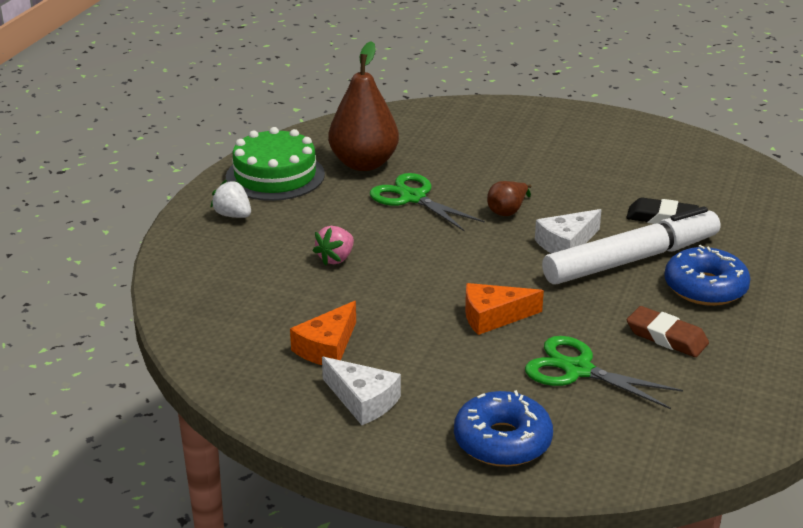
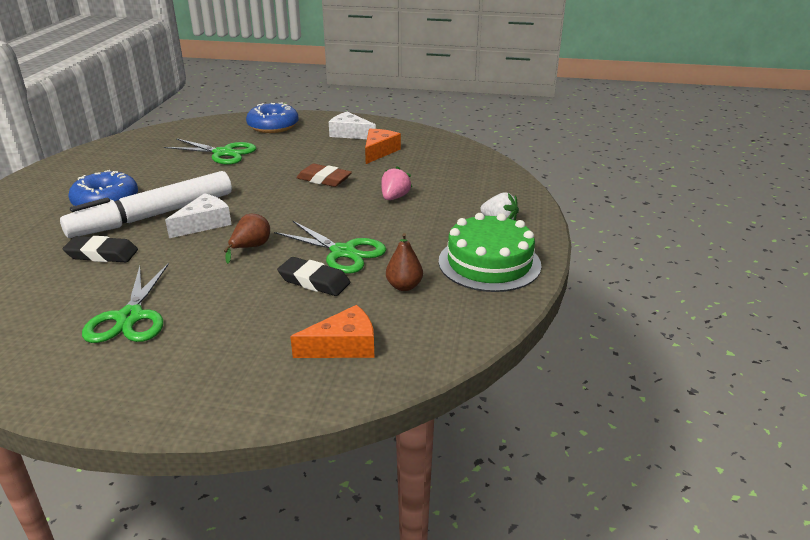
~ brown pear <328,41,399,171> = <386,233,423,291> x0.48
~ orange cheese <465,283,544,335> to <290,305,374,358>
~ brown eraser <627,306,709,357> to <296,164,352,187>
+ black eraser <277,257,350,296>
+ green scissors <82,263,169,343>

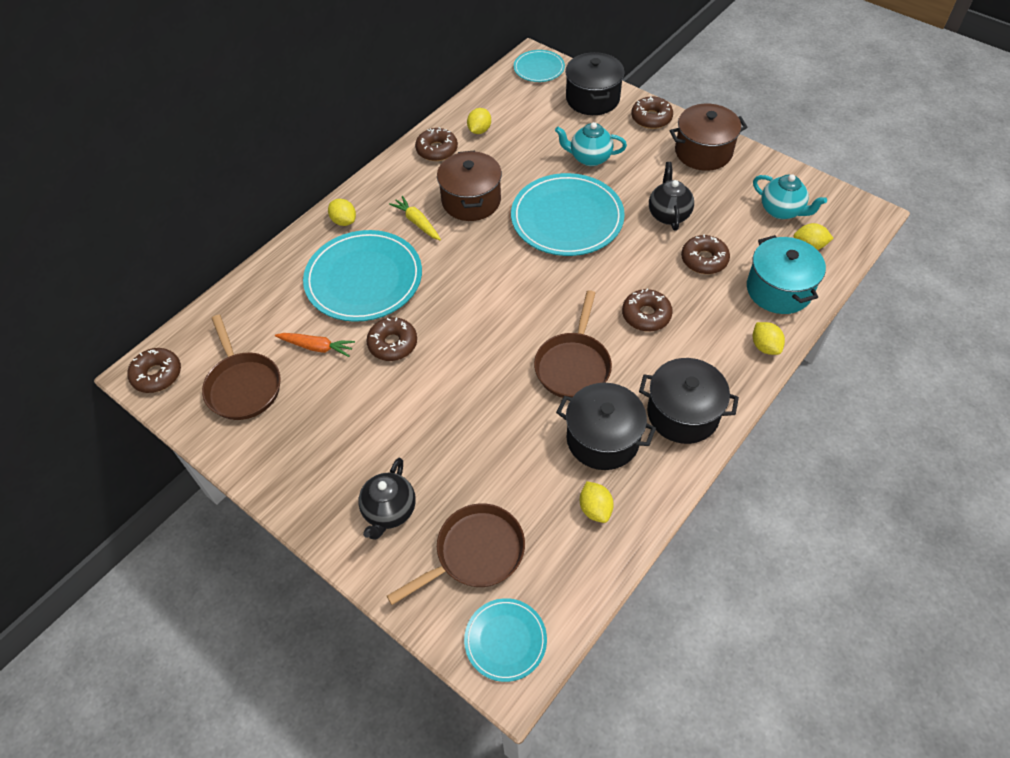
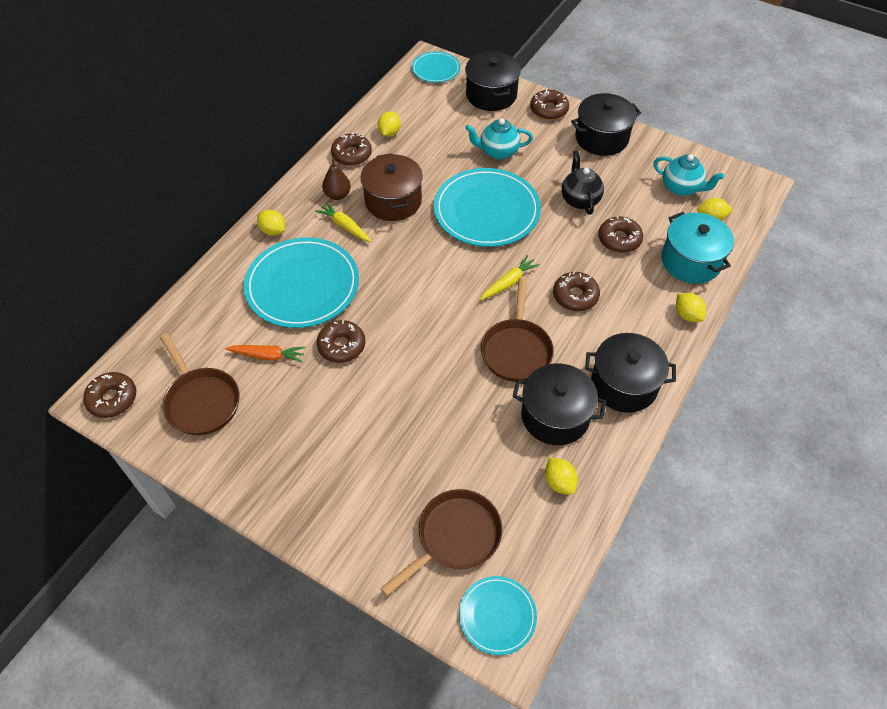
~ brown pot <670,104,748,171> to black pot <571,93,641,156>
- black teapot <358,458,416,540>
+ brown pear <322,158,351,200>
+ yellow carrot <480,255,540,300>

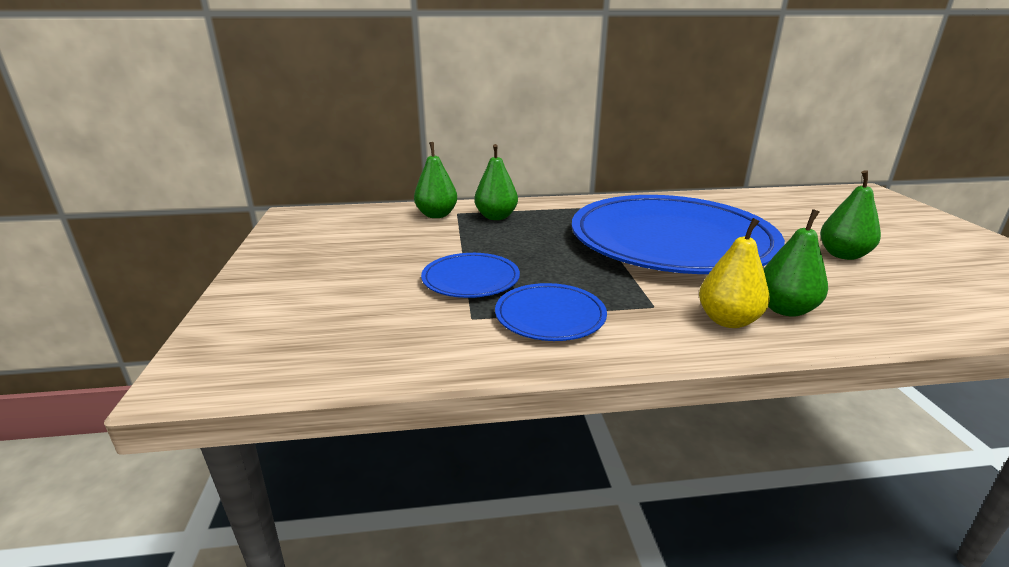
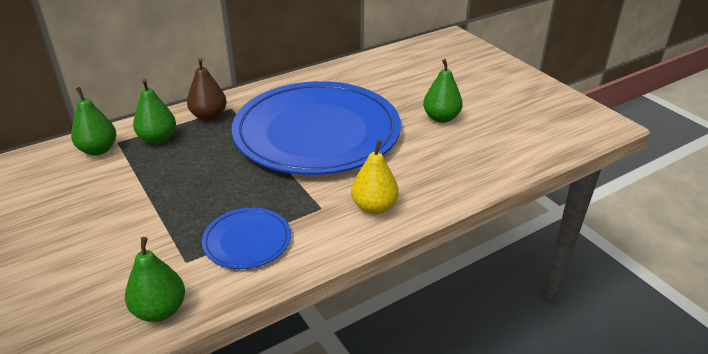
~ green pear <764,209,828,317> to <125,237,185,322>
- blue plate <421,253,520,298>
+ brown pear <187,58,227,121>

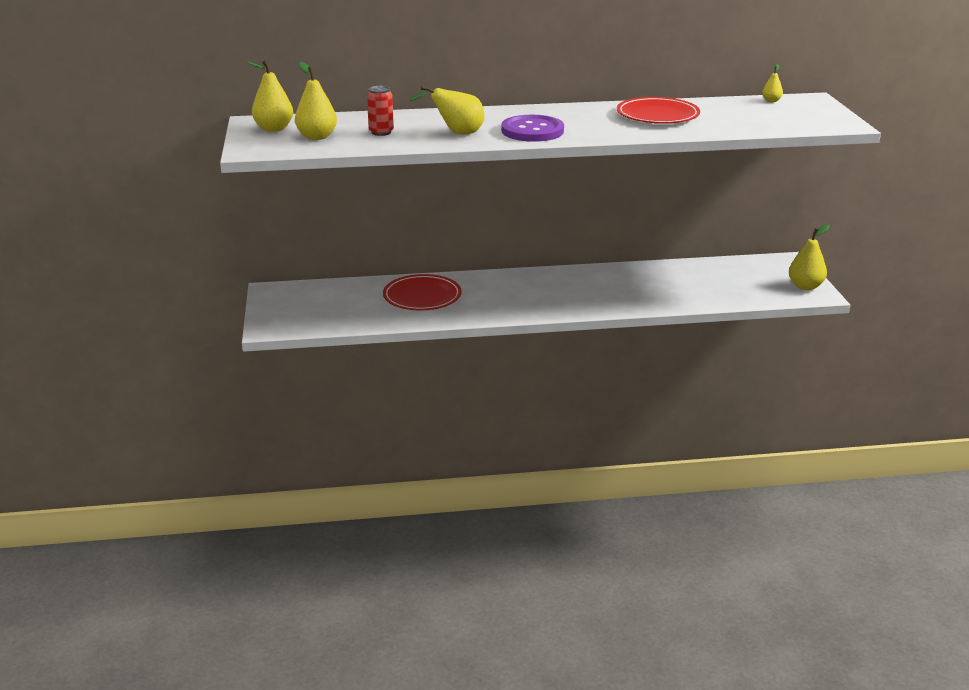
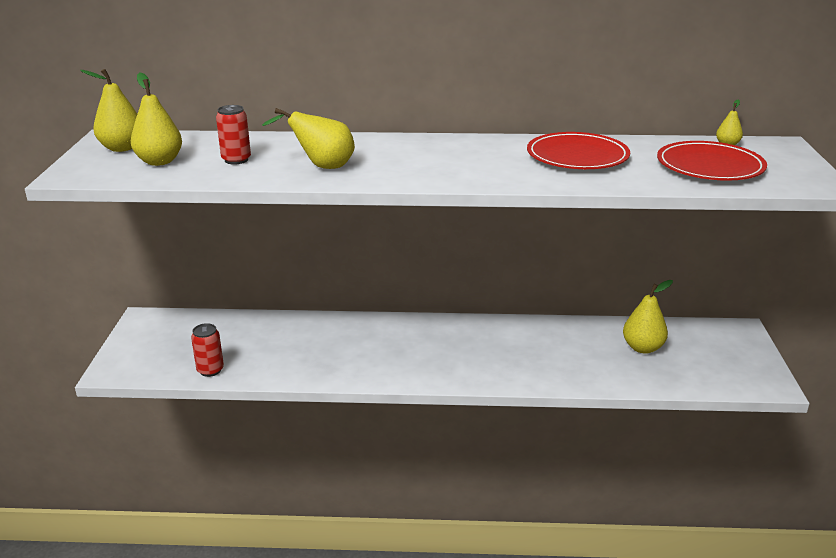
- purple button <501,115,564,142>
~ yellow pear <789,224,830,290> to <623,280,673,354>
~ red plate <383,274,462,310> to <657,141,767,181>
+ red can <191,323,224,377>

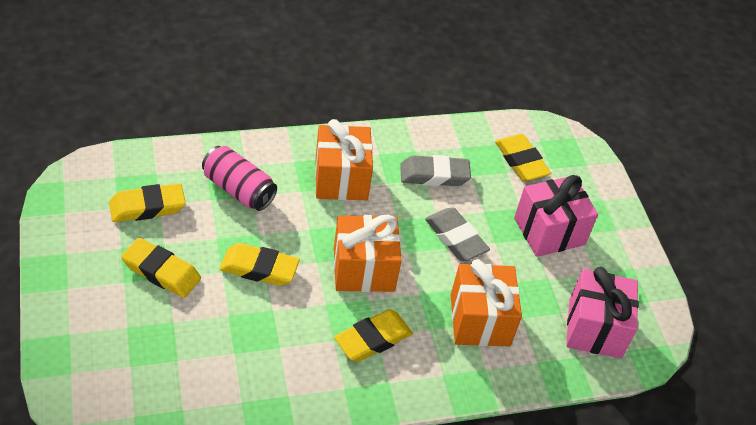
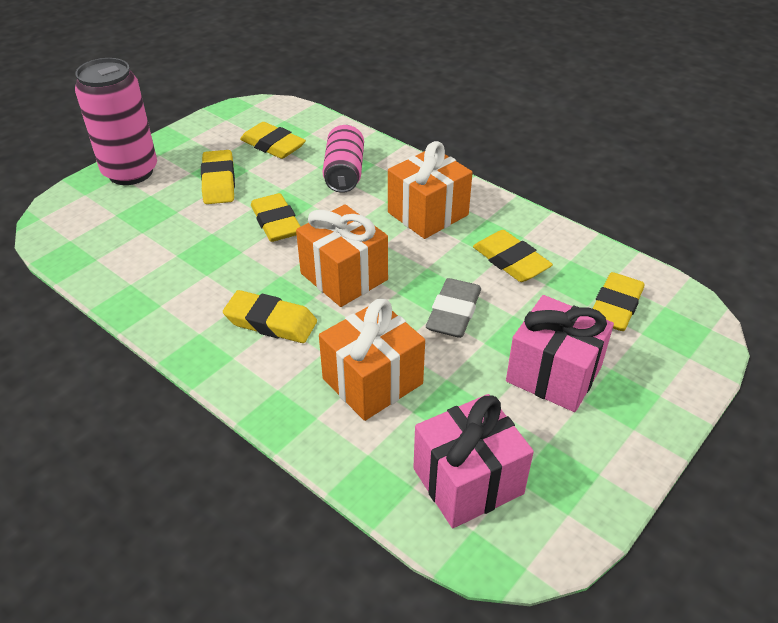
~ grey eraser <400,155,471,186> to yellow eraser <473,230,553,282>
+ pink can <75,58,157,185>

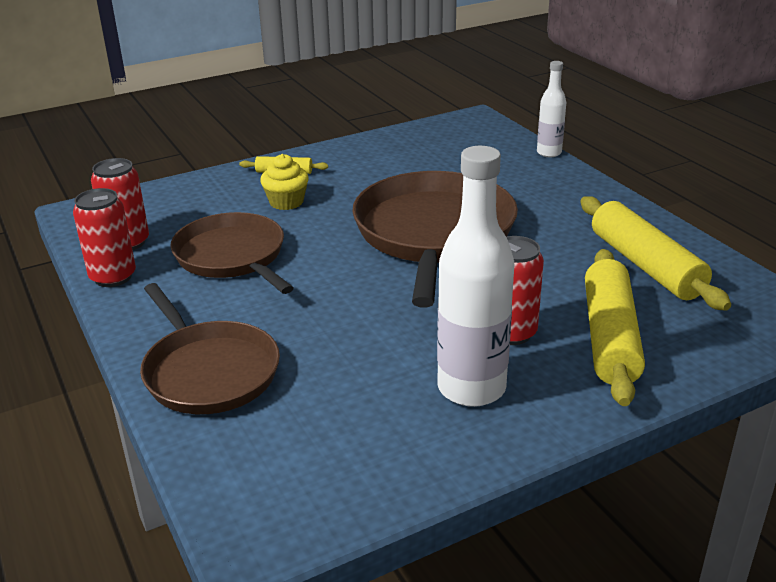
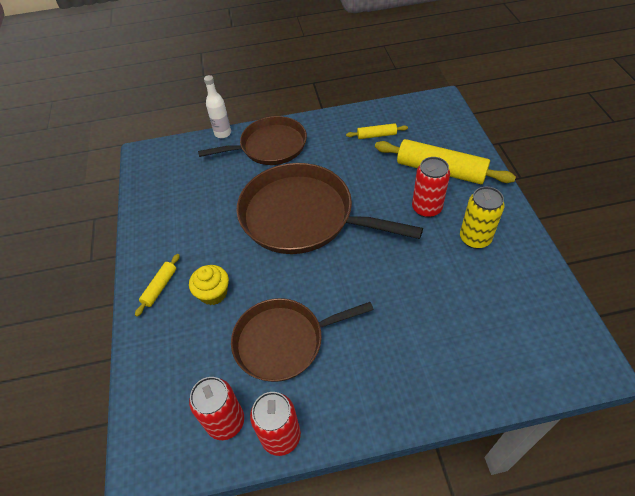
~ white bottle <437,146,514,407> to yellow can <460,187,505,249>
~ yellow rolling pin <580,196,731,311> = <346,123,408,139> x0.48
~ brown pan <140,283,280,414> to <198,116,307,165>

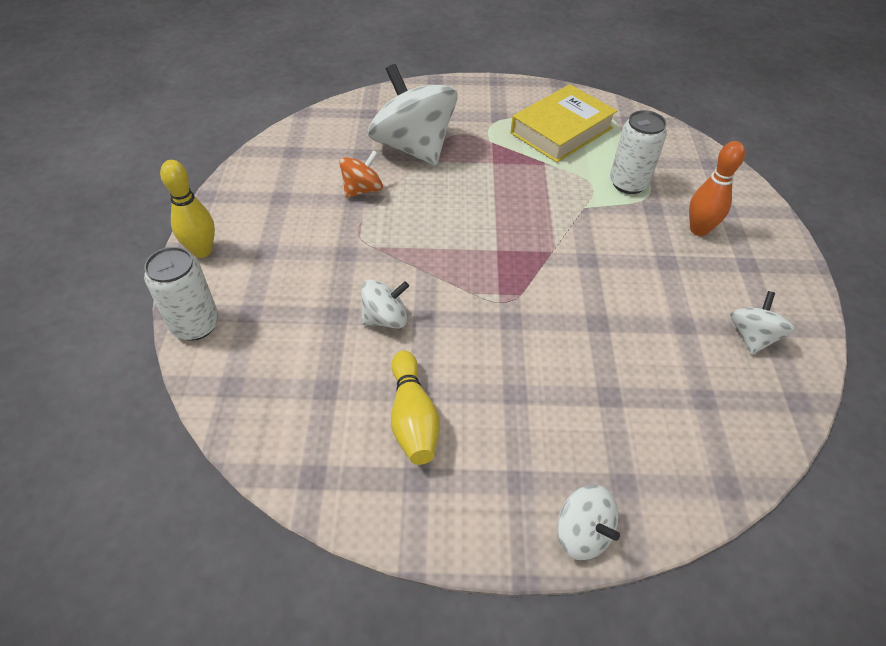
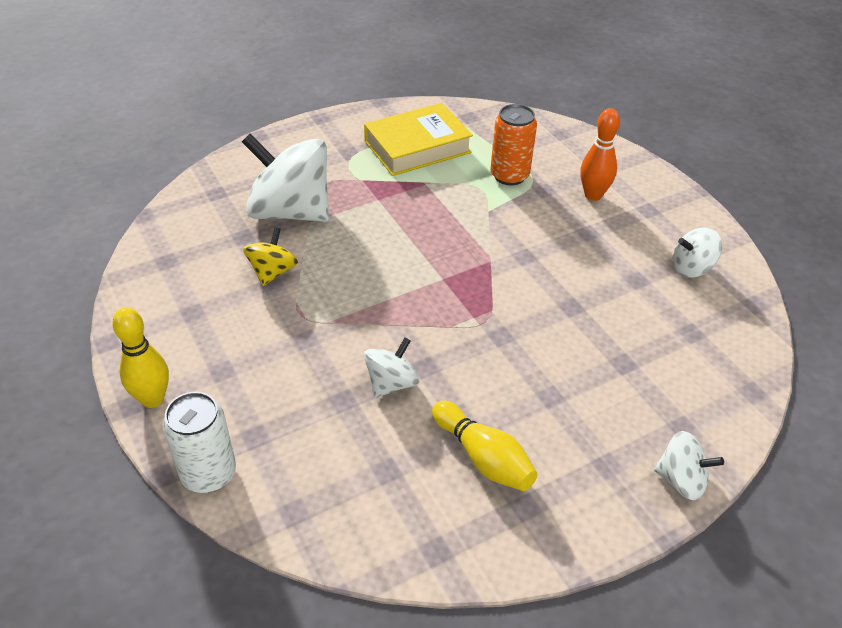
~ yellow book <511,84,617,163> = <364,103,473,176> 45 degrees clockwise
~ white can <610,110,667,194> to orange can <490,104,537,185>
~ orange spinning top <339,150,383,198> to yellow spinning top <243,227,298,286>
~ white spinning top <730,291,795,355> = <673,228,722,278> 90 degrees counterclockwise

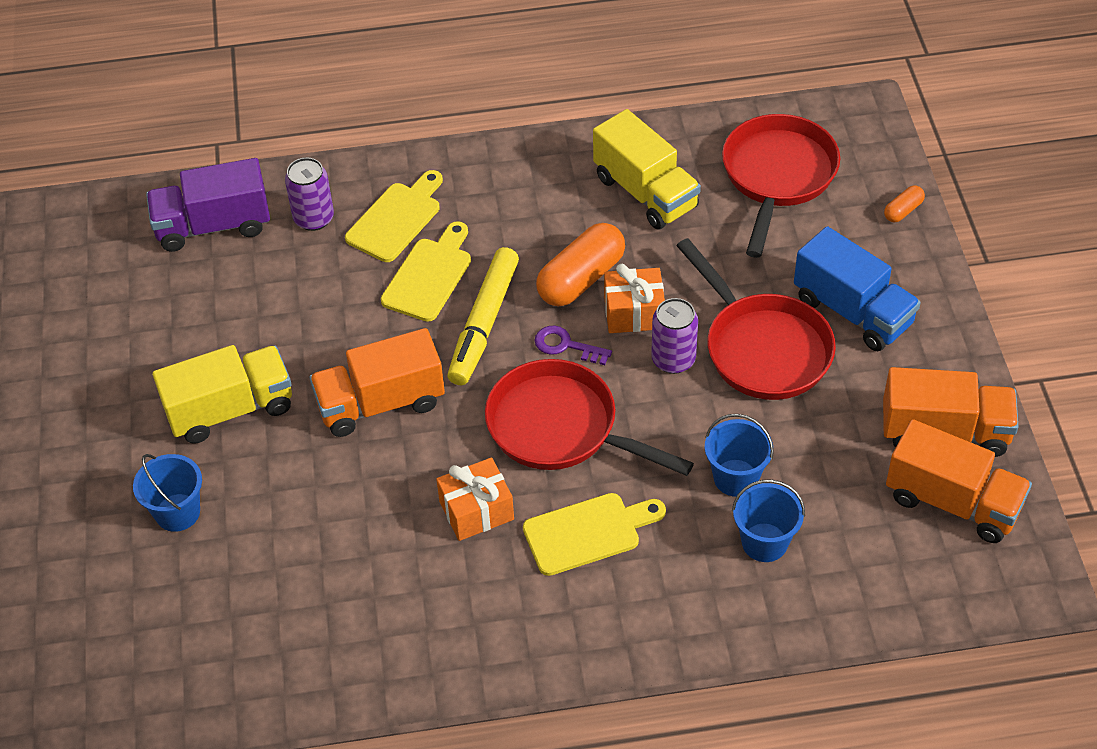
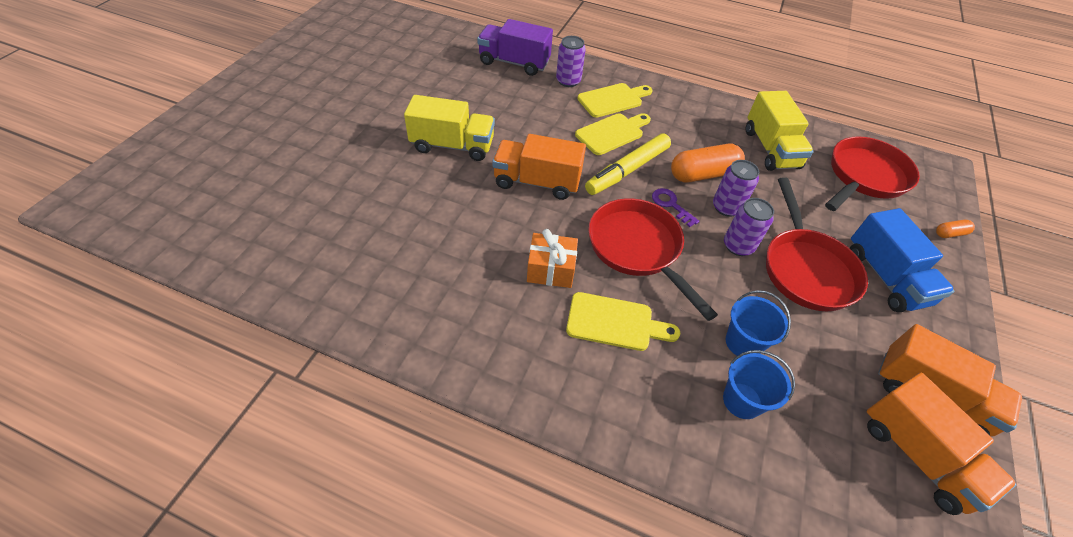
~ orange gift <604,264,665,333> to purple can <713,160,759,217>
- blue bucket <133,454,202,532>

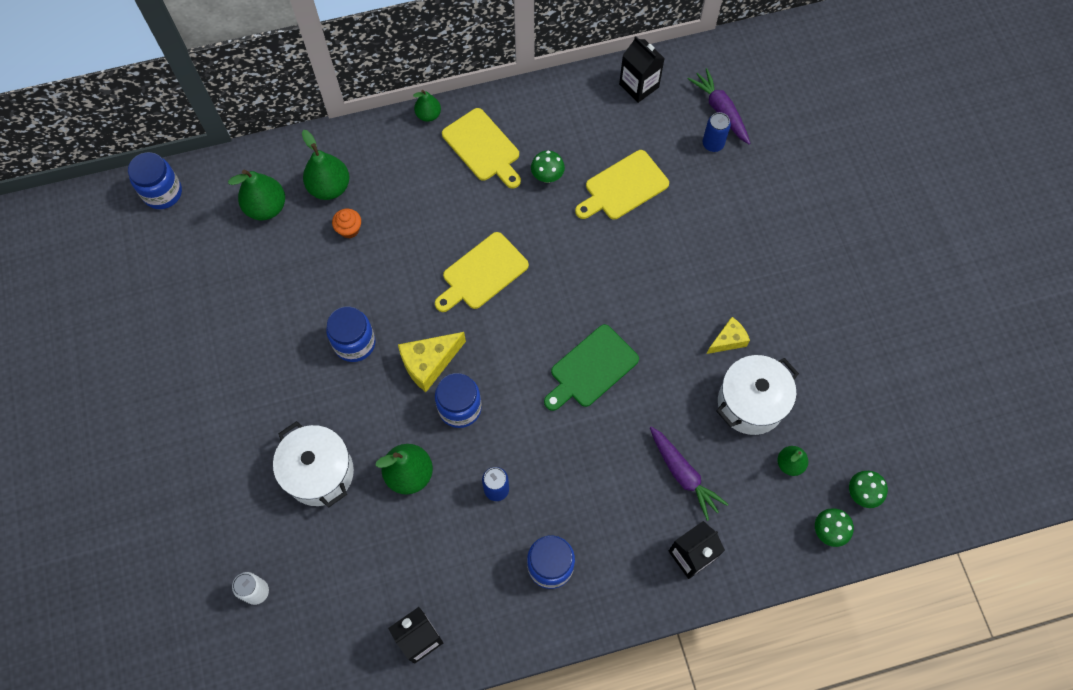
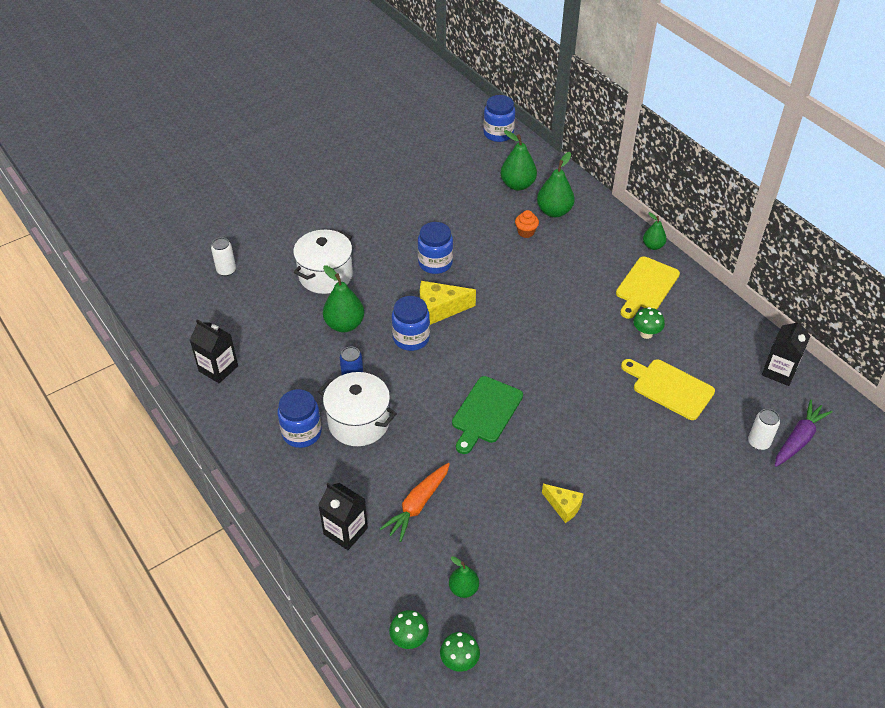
~ blue can <703,112,731,152> to white can <748,409,780,450>
- yellow cutting board <435,232,529,312>
~ green cutting board <544,324,639,411> = <452,376,523,454> 90 degrees counterclockwise
~ yellow cheese <398,332,466,392> = <420,281,476,325> 45 degrees counterclockwise
~ white pot <716,355,799,435> to <318,372,397,446>
~ purple carrot <650,427,728,521> to orange carrot <380,463,450,542>

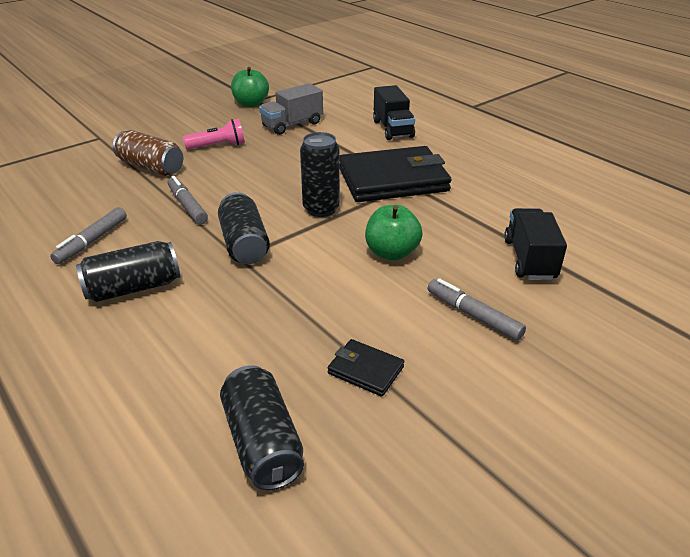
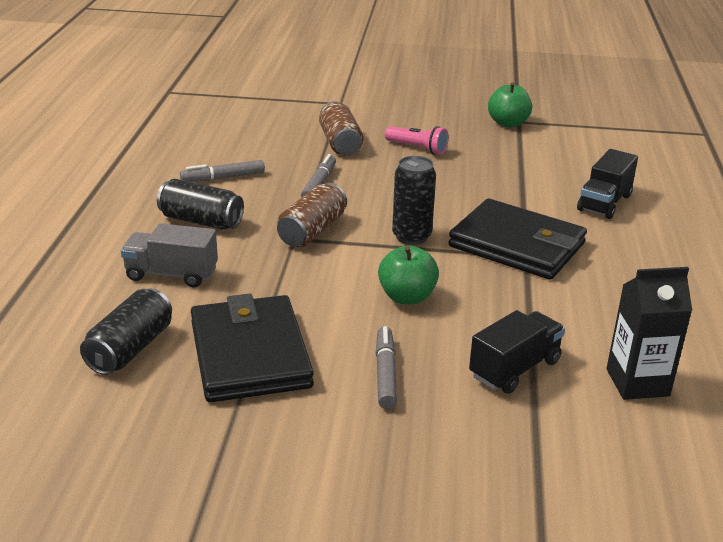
~ grey truck <259,83,323,135> to <121,223,218,288>
~ black can <218,192,270,264> to brown can <277,183,347,247>
~ black wallet <327,339,404,397> = <191,294,314,402> x2.30
+ black carton <606,267,692,400>

